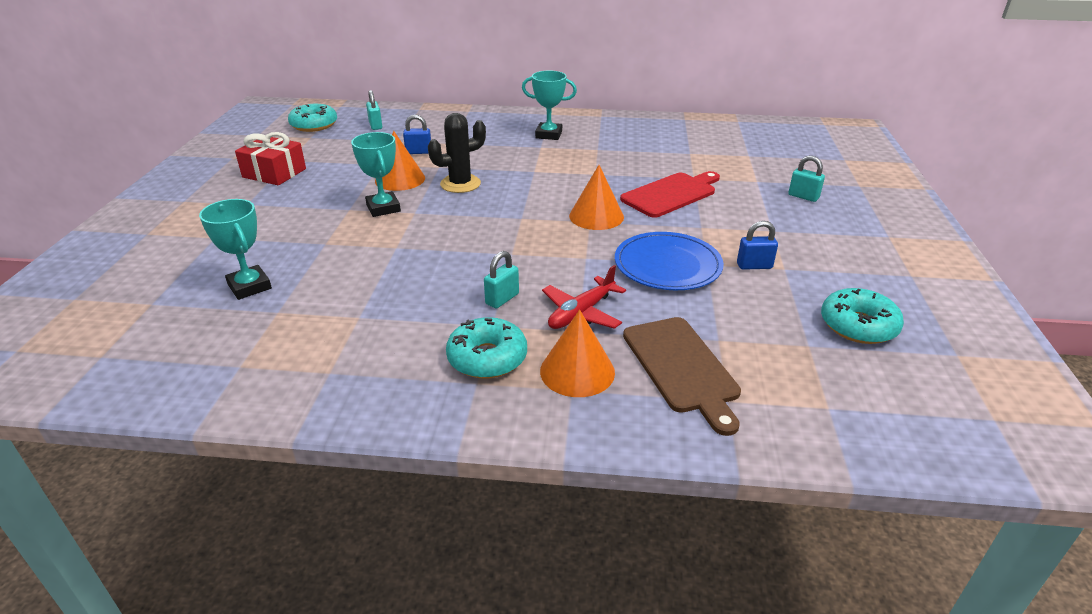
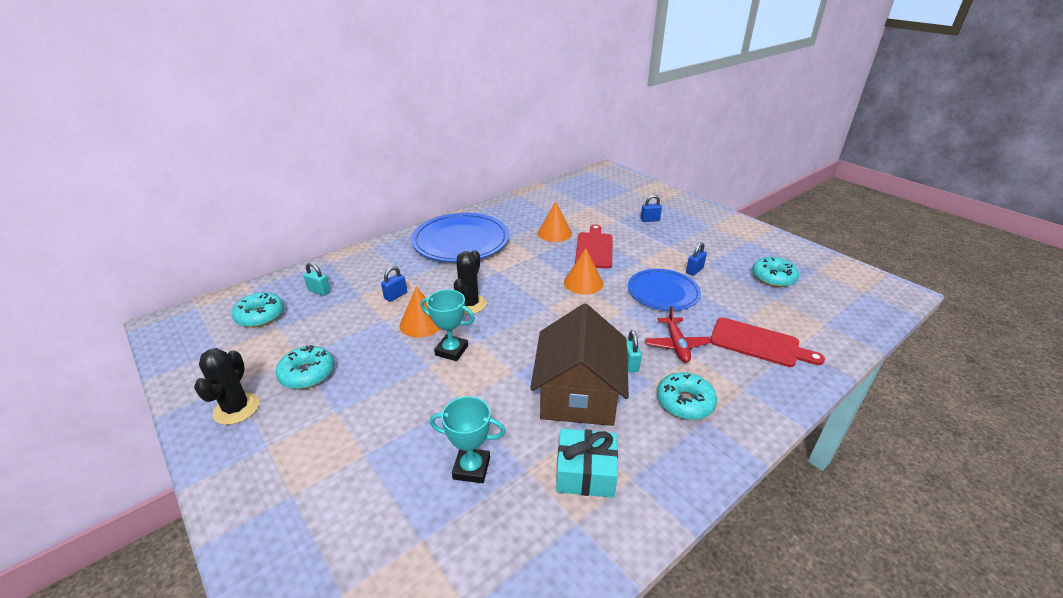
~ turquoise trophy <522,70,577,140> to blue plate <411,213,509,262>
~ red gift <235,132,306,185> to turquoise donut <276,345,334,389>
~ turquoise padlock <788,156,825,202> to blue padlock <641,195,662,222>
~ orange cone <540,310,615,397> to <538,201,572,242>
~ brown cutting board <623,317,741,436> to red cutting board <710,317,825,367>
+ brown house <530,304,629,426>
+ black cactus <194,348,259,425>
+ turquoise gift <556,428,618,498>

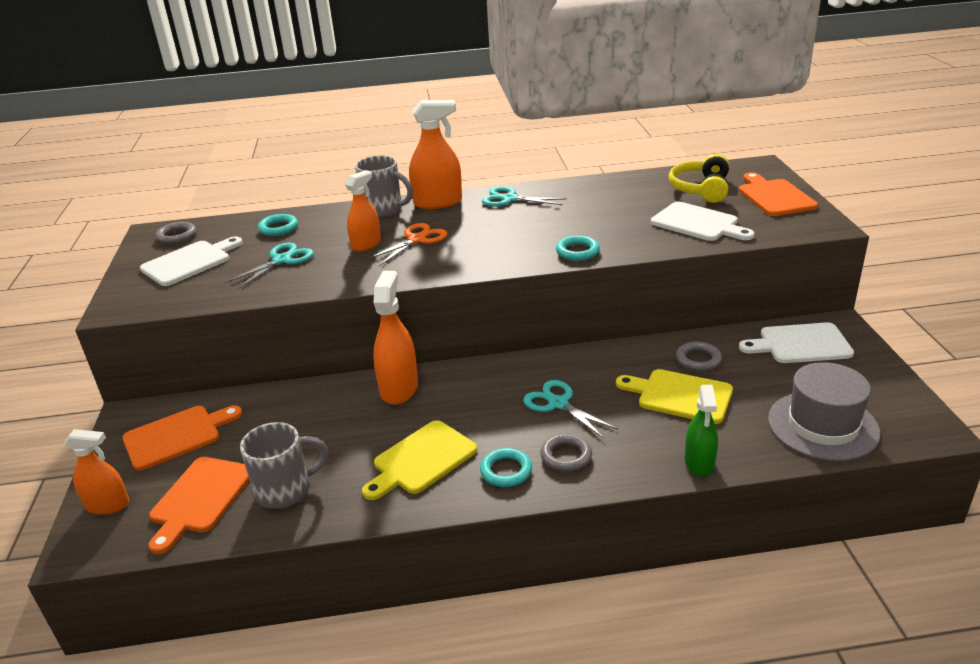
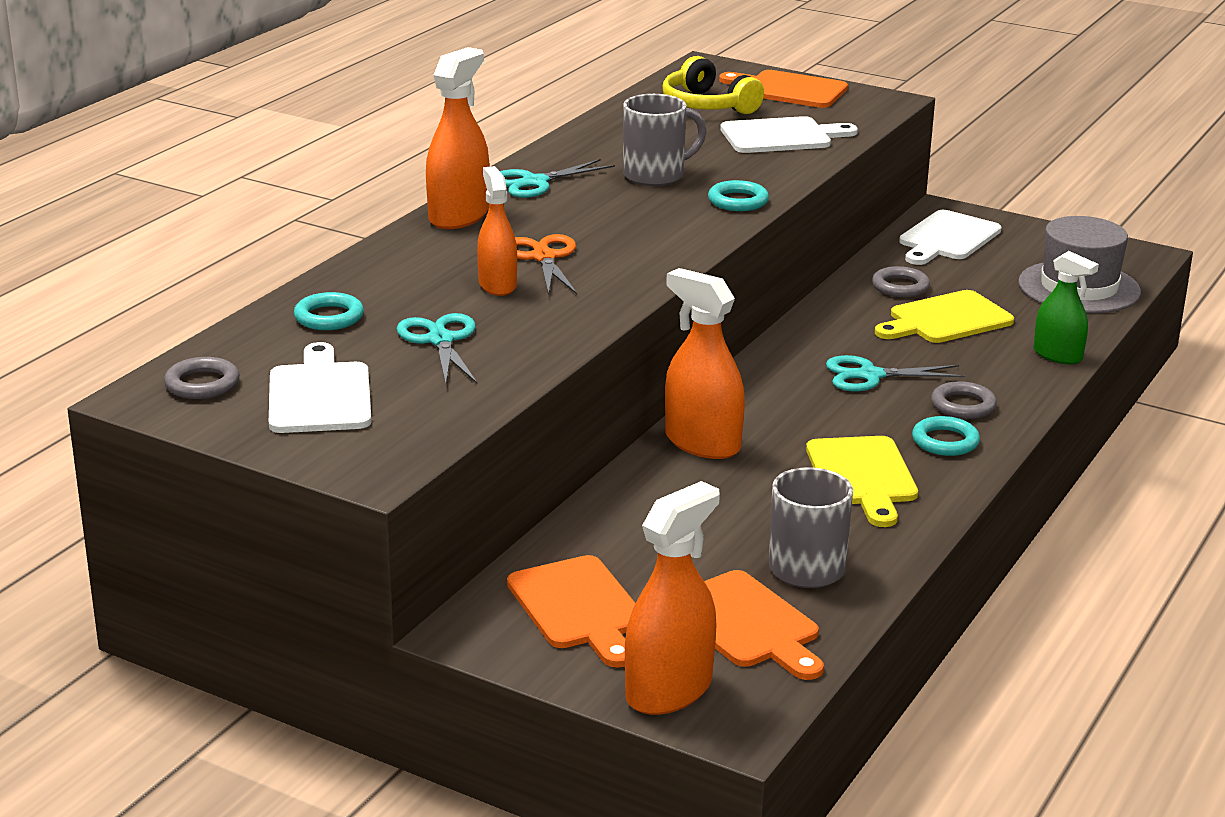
~ grey mug <355,156,413,217> to <623,94,707,186>
~ orange cutting board <122,405,243,471> = <507,555,636,668> 150 degrees clockwise
~ orange spray bottle <64,429,129,515> = <625,481,720,715> x1.51

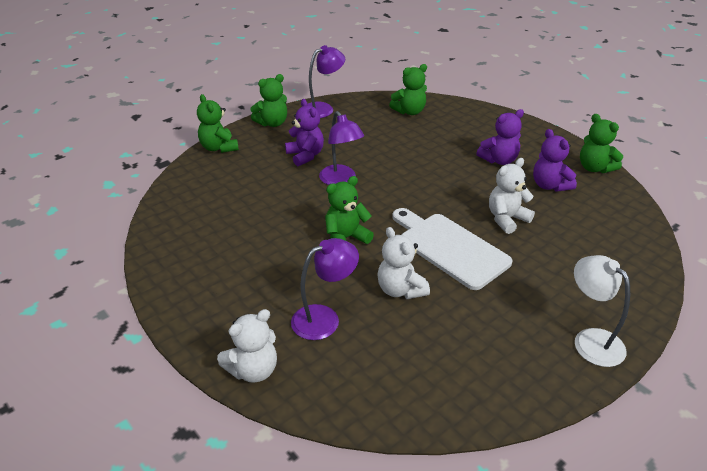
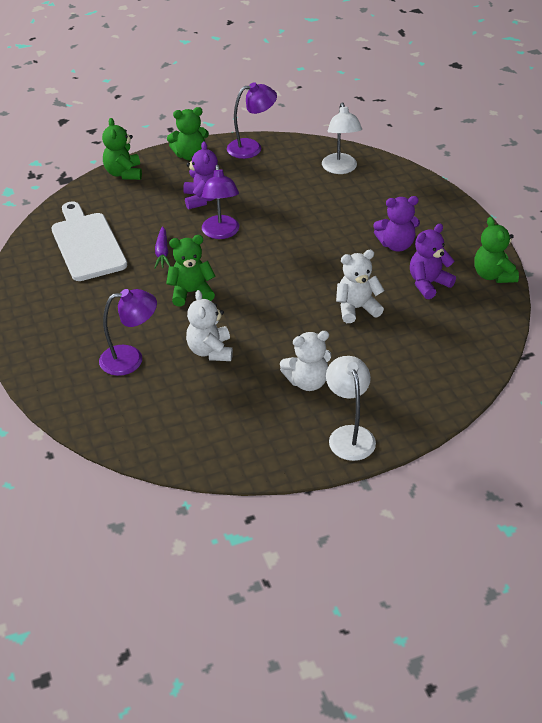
~ green teddy bear <389,64,427,115> to white lamp <322,102,362,174>
~ purple teddy bear <533,129,577,192> = <410,224,456,299> 60 degrees clockwise
~ white cutting board <392,208,512,290> to <51,201,128,281>
~ white teddy bear <217,309,277,383> to <280,331,332,391>
+ purple carrot <154,226,170,268>

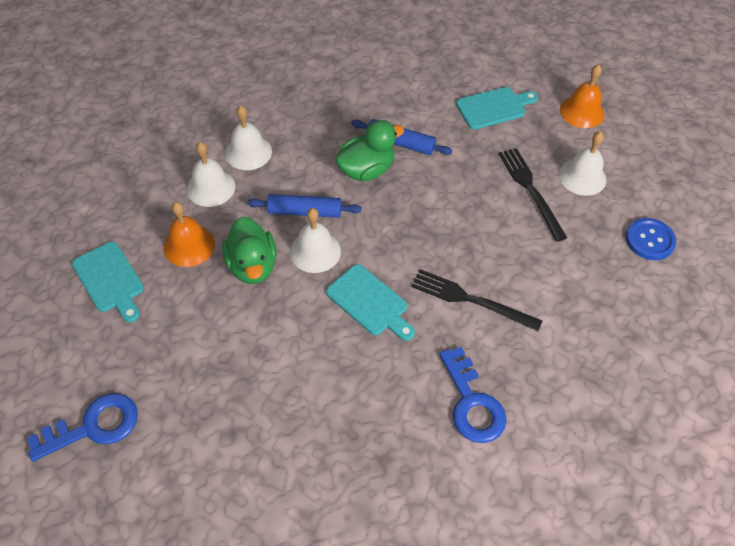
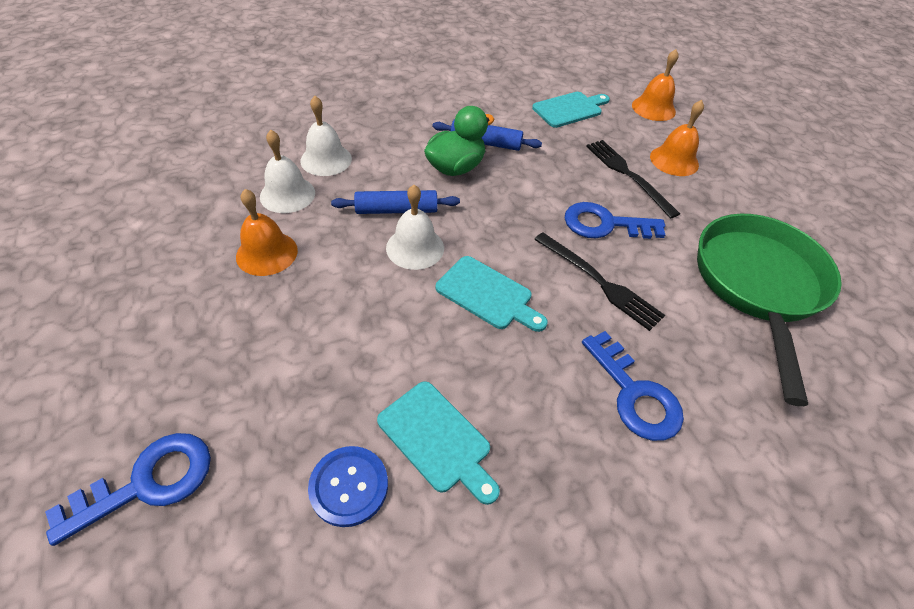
~ white bell <559,131,606,196> to orange bell <650,100,704,176>
- green duck <222,216,277,284>
~ blue button <626,218,676,260> to <308,446,388,527>
~ turquoise cutting board <72,242,144,322> to <377,381,500,505>
~ black fork <411,269,542,331> = <534,233,665,331> 150 degrees counterclockwise
+ blue key <565,202,665,239>
+ green pan <697,214,842,406>

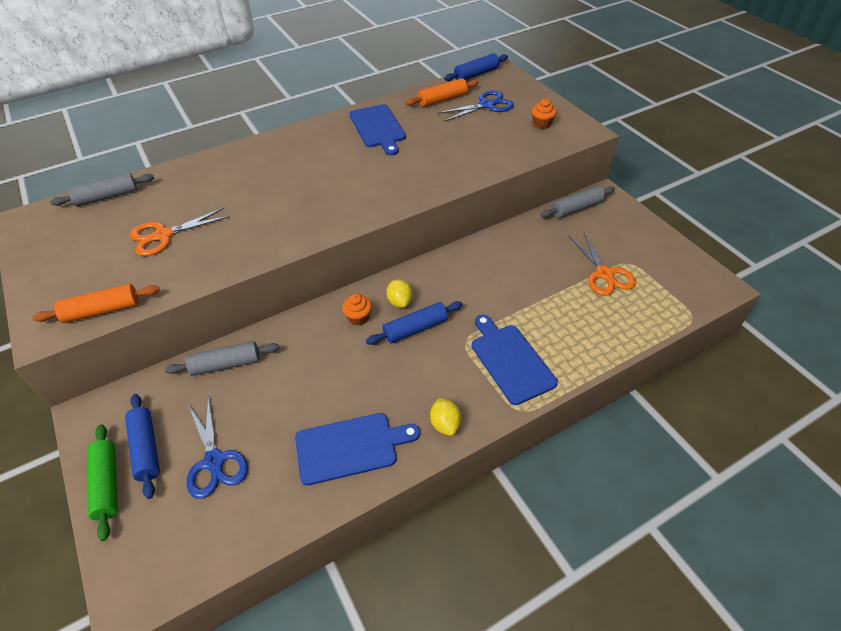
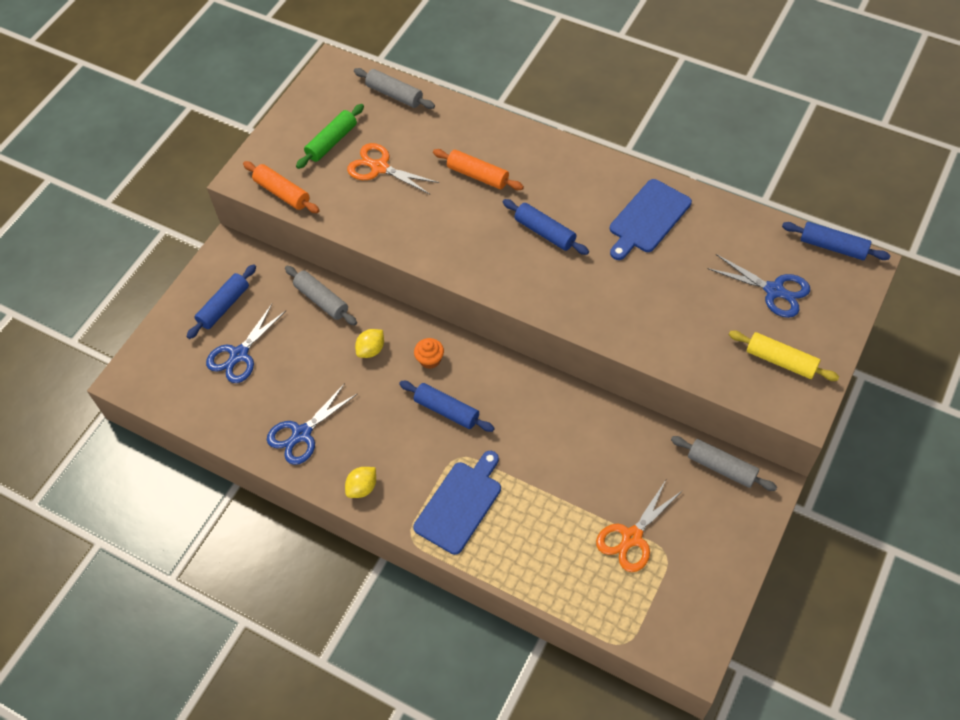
~ orange rolling pin <406,78,479,107> to <433,149,524,190>
~ orange cupcake <532,99,557,129> to yellow rolling pin <729,331,839,381>
~ yellow lemon <386,279,412,308> to <355,329,384,358>
~ blue cutting board <295,413,420,486> to blue scissors <267,383,358,465>
~ green rolling pin <88,424,118,541> to <296,104,364,169>
+ blue rolling pin <503,199,589,255>

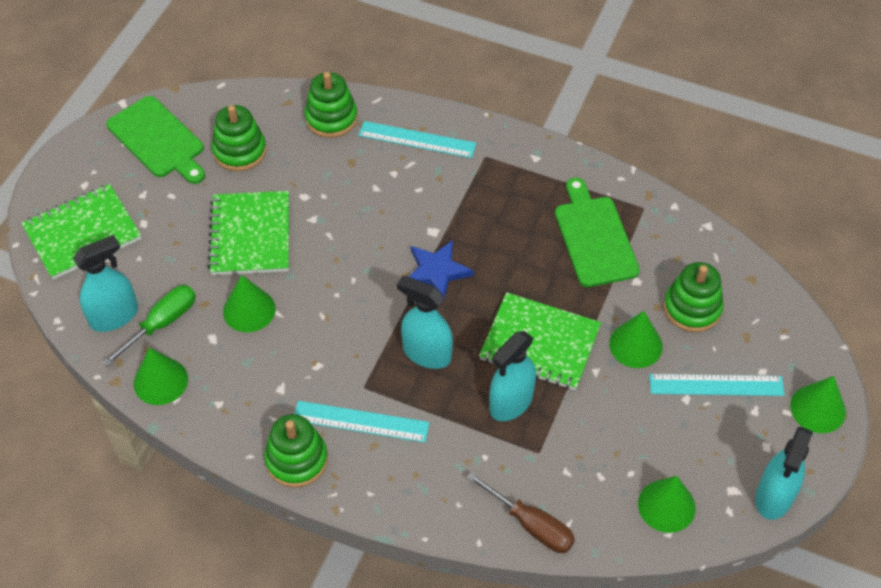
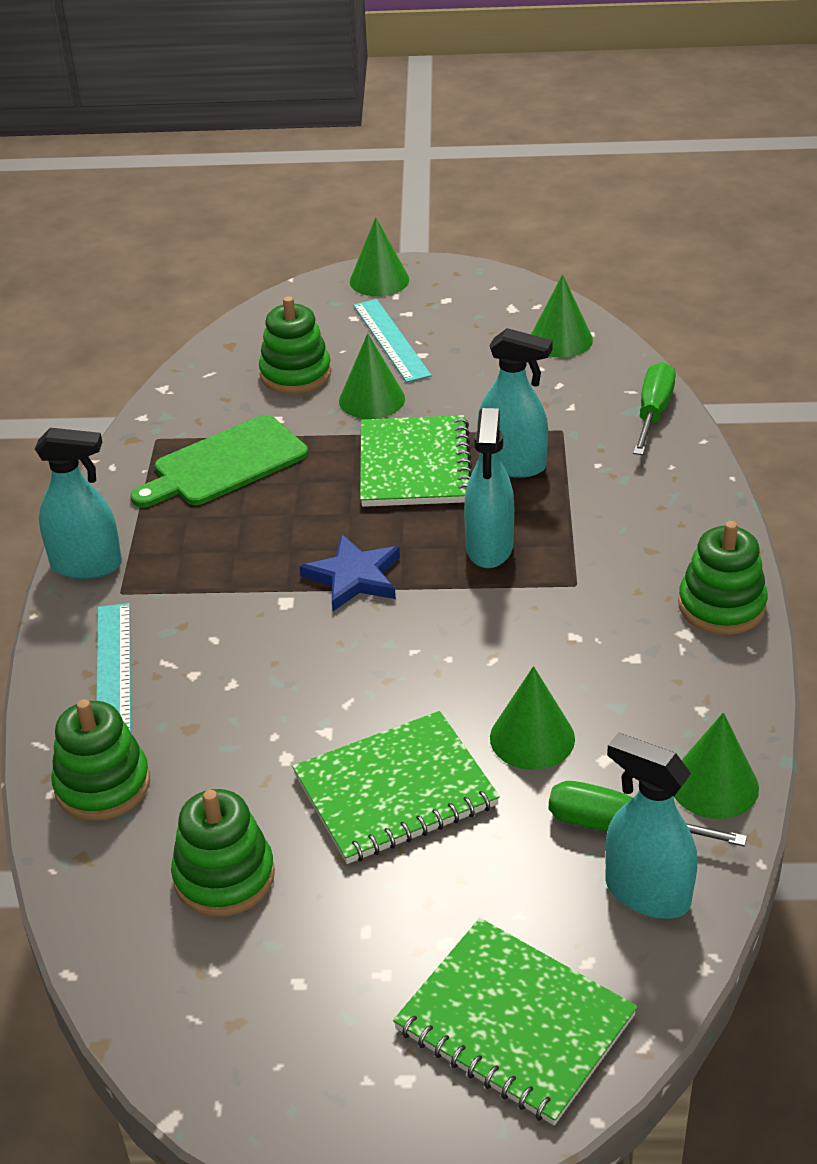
- green cutting board <106,96,205,184>
- turquoise ruler <294,401,430,443>
~ turquoise spray bottle <755,426,813,520> to <35,428,122,579>
~ brown screwdriver <466,472,575,553> to green screwdriver <633,362,676,455>

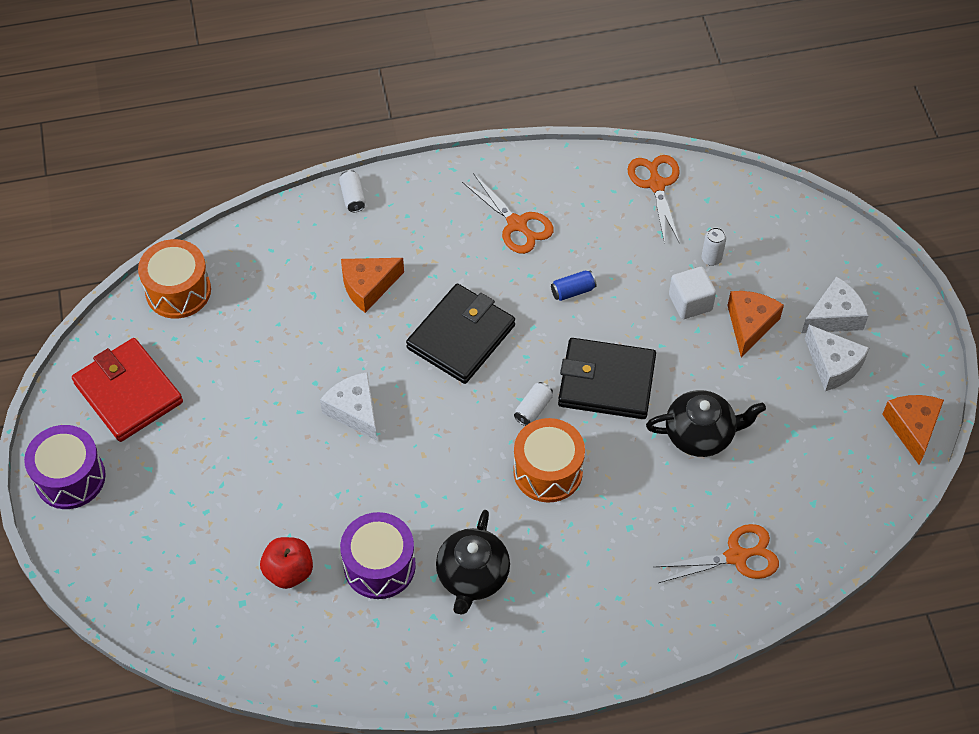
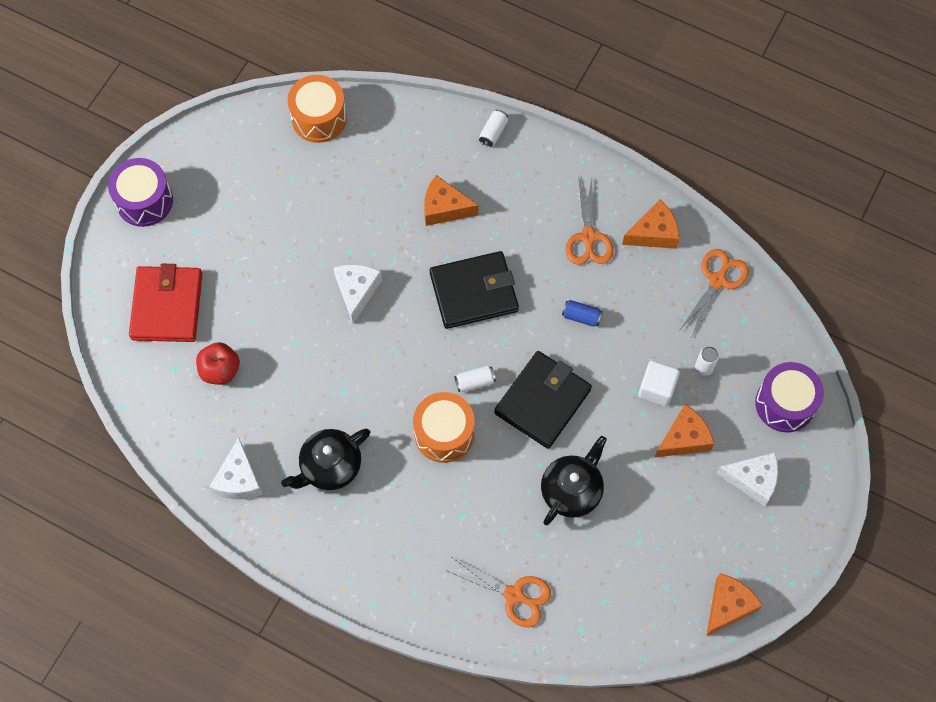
~ white cheese <805,325,869,391> to <209,437,263,499>
~ red wallet <72,338,183,442> to <129,264,202,342>
~ black wallet <558,338,656,419> = <494,351,592,449> 75 degrees clockwise
~ black teapot <646,390,766,457> = <541,436,607,525> 90 degrees counterclockwise
~ purple drum <340,512,416,599> to <755,362,824,432>
+ orange cheese <622,200,679,249>

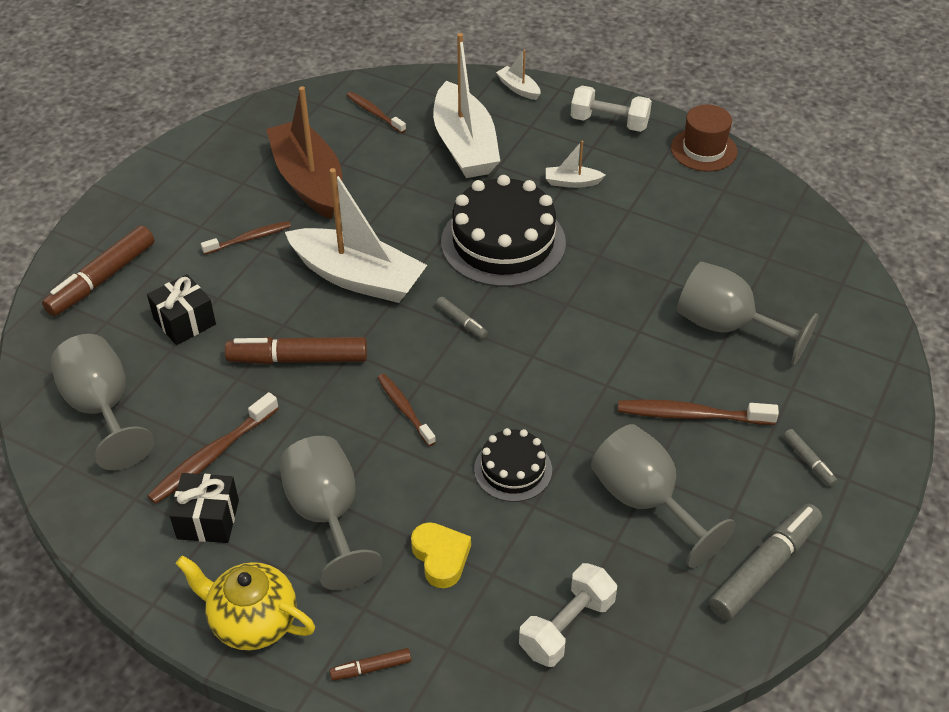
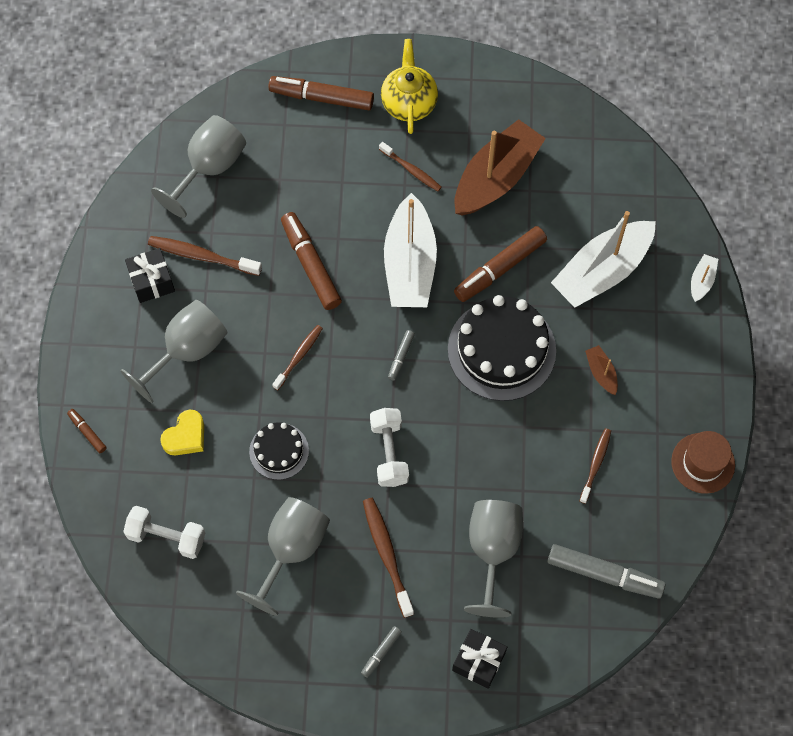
~ white dumbbell <571,86,652,132> to <370,408,409,487>
~ brown toothbrush <347,92,406,133> to <580,428,611,504>
~ white boat <546,140,605,188> to brown boat <585,345,618,395>
~ black gift <147,274,216,345> to <452,629,507,689>
~ grey marker <709,503,822,621> to <547,544,665,599>
~ yellow teapot <176,556,315,650> to <381,39,438,134>
+ brown marker <454,226,547,302>

